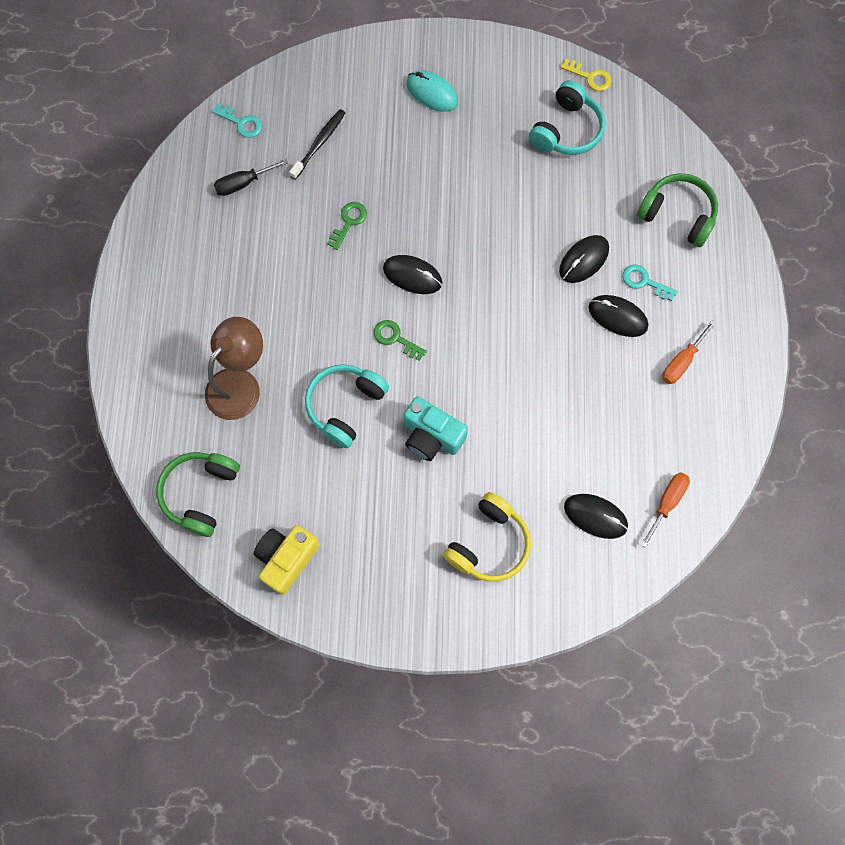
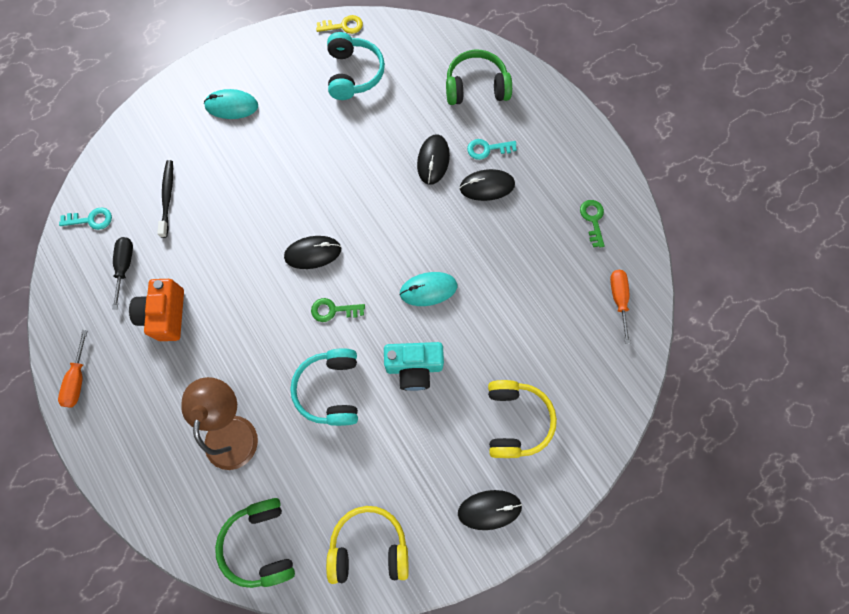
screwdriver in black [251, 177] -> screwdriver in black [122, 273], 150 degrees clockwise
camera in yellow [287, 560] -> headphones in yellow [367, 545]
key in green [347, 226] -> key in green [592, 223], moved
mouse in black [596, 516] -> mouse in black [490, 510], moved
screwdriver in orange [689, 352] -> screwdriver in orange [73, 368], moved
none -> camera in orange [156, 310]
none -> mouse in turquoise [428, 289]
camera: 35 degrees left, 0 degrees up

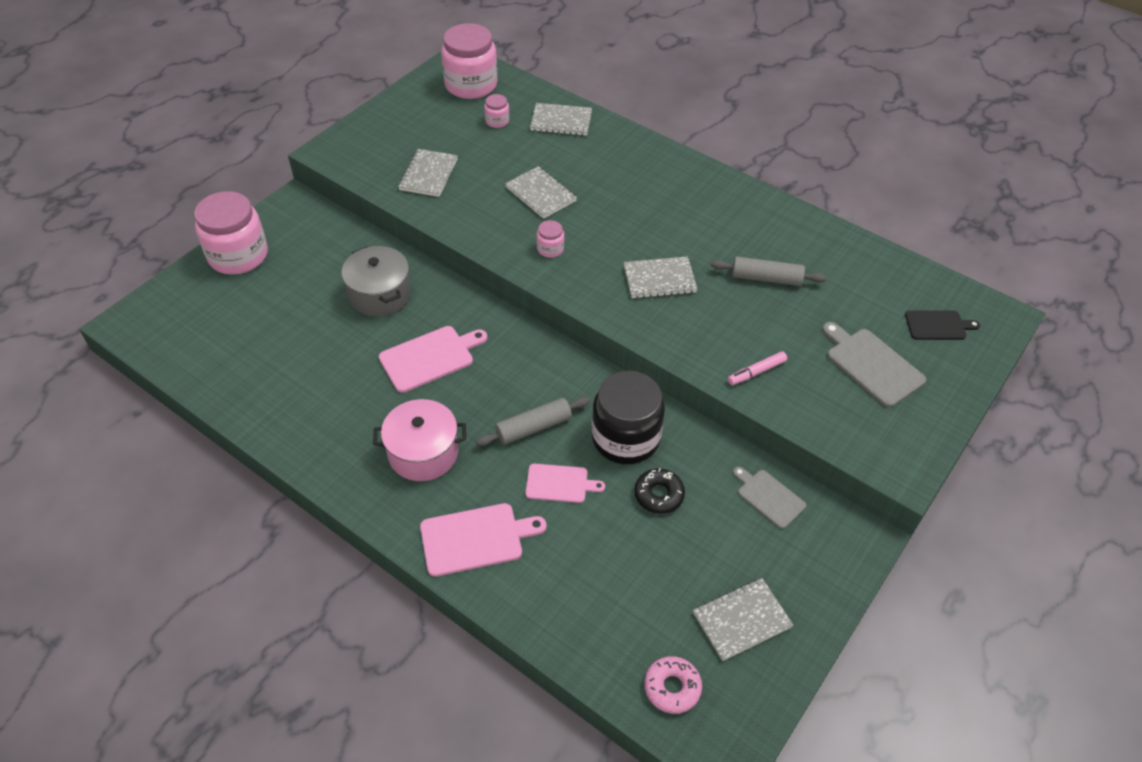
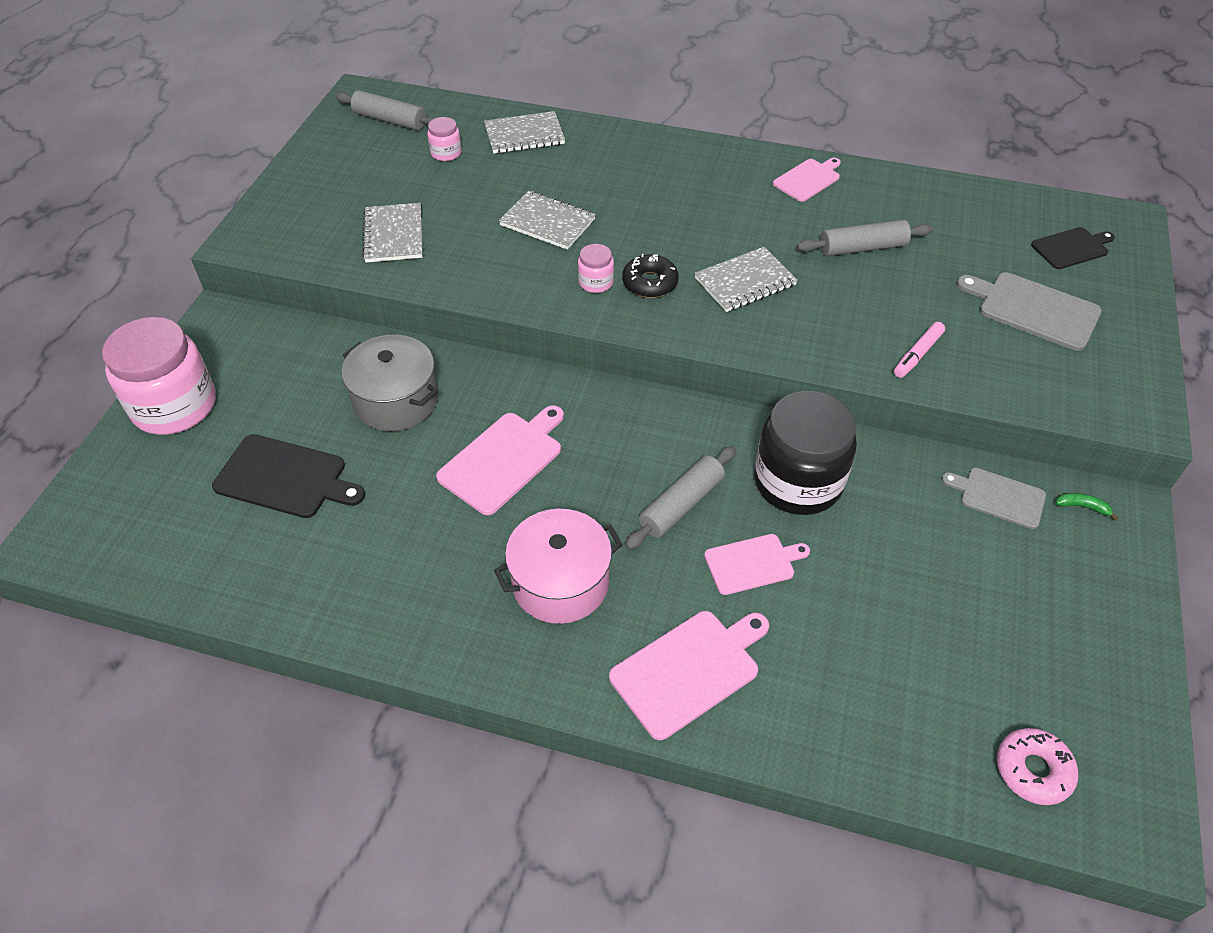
jar in pink [469, 61] -> rolling pin in grey [385, 110]
donut in black [659, 491] -> donut in black [650, 276], moved
notebook in grey [743, 619] -> none
none -> cutting board in black [288, 476]
none -> cutting board in pink [807, 180]
none -> banana in green [1087, 507]
camera: 20 degrees left, 0 degrees up

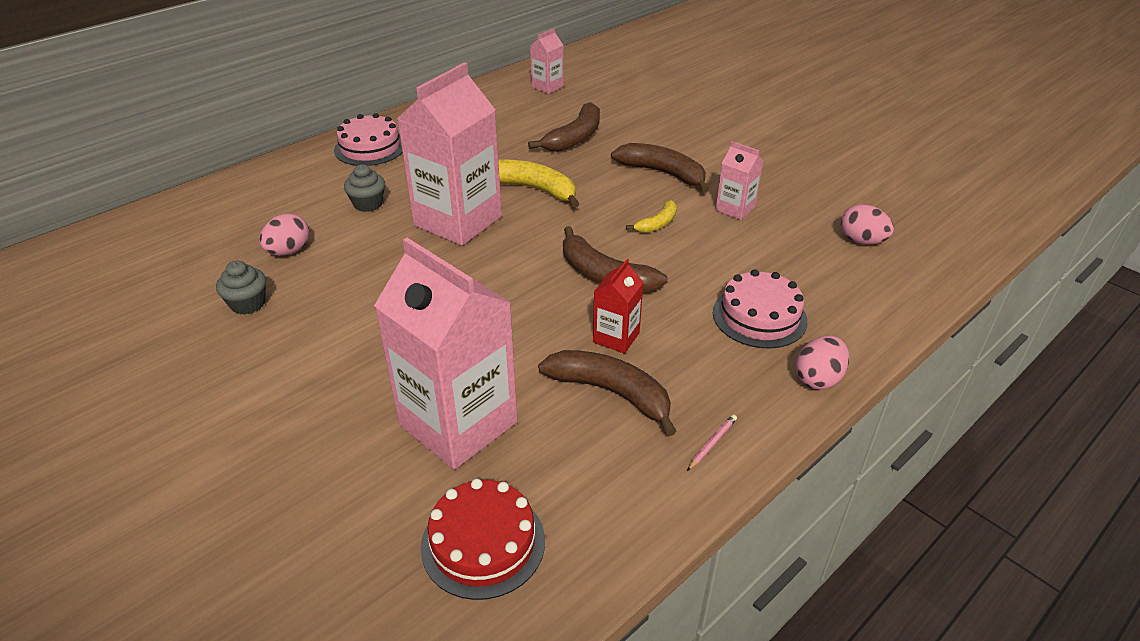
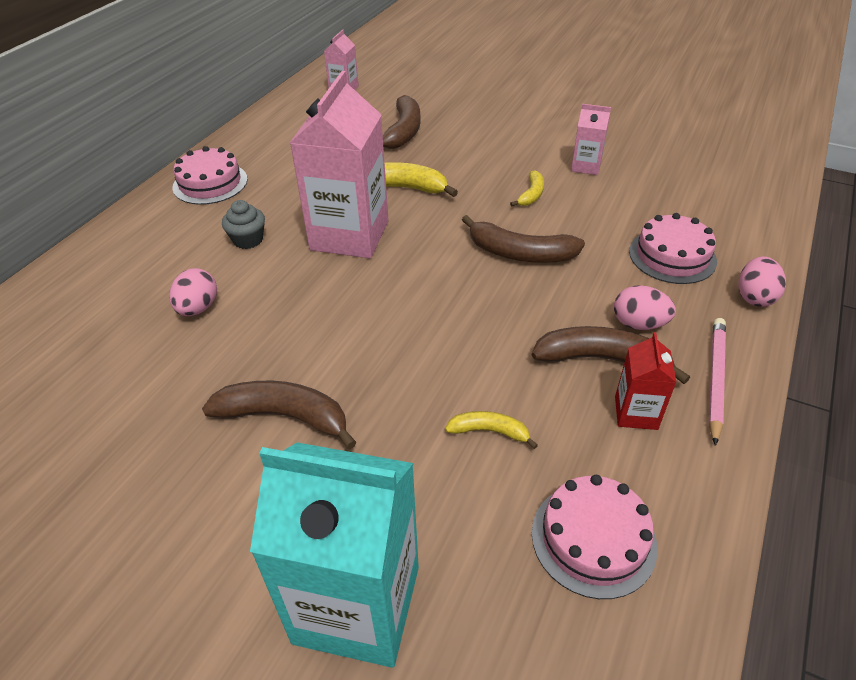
cupcake in grey [241, 288] -> none
carton in pink [446, 354] -> banana in yellow [491, 430]
cake in red [483, 539] -> cake in pink [595, 537]
carton in red [618, 306] -> carton in red [646, 381], moved
banana in brown [660, 168] -> banana in brown [279, 415], moved
pencil in pink [712, 443] -> pencil in pink [717, 382], x2.04
egg in pink [867, 224] -> egg in pink [645, 307], moved
none -> carton in turquoise [334, 555]
camera: 20 degrees left, 5 degrees up

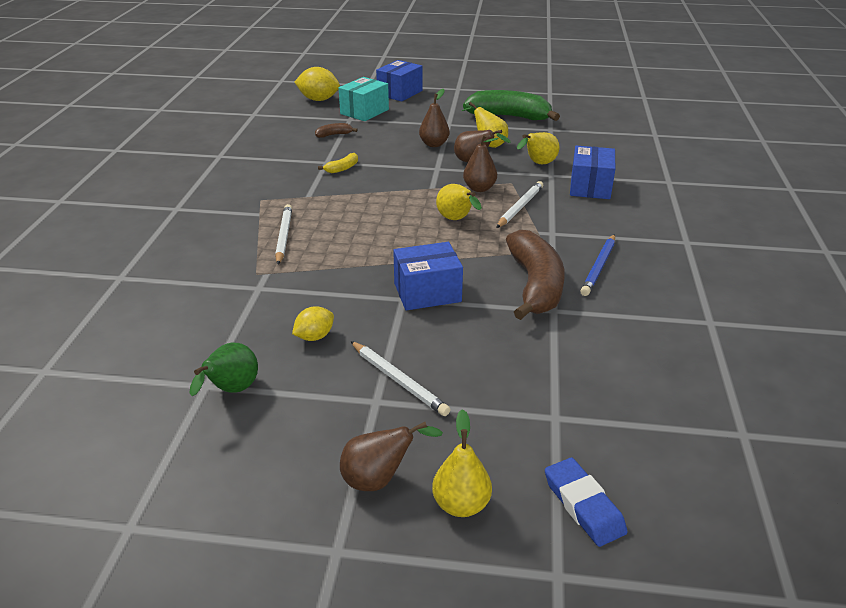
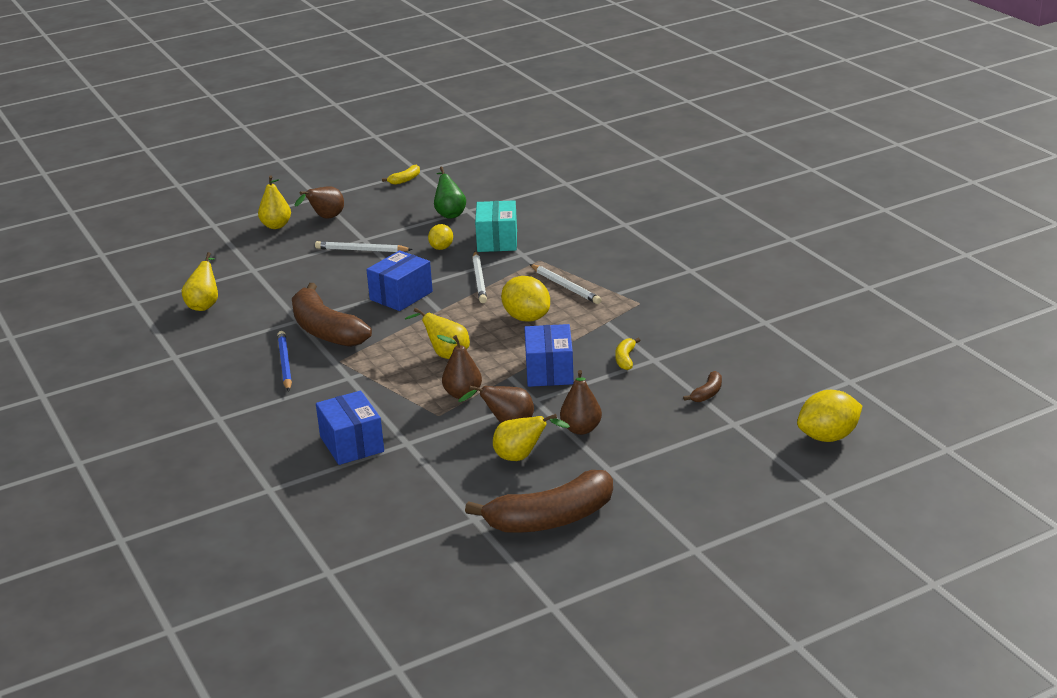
box in turquoise [364, 99] -> box in turquoise [496, 226], moved
box in blue [399, 80] -> box in blue [549, 355], moved
banana in green [511, 105] -> banana in brown [539, 501]
pencil in white [519, 204] -> pencil in white [479, 277], moved
pear in yellow [538, 148] -> pear in yellow [199, 281], moved
eraser in blue [586, 502] -> none
none -> banana in yellow [401, 175]
none -> lemon in yellow [525, 299]
camera: 145 degrees right, 5 degrees down

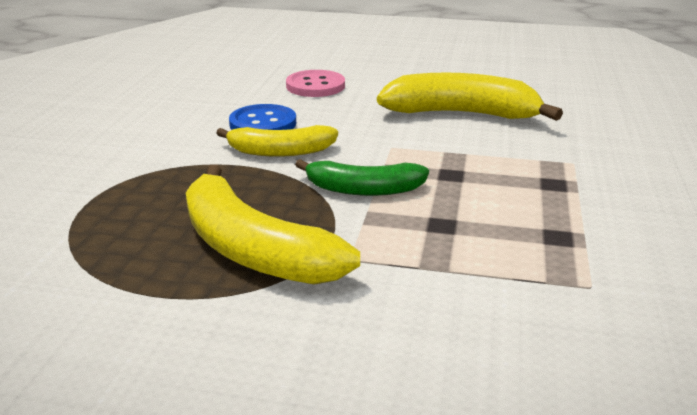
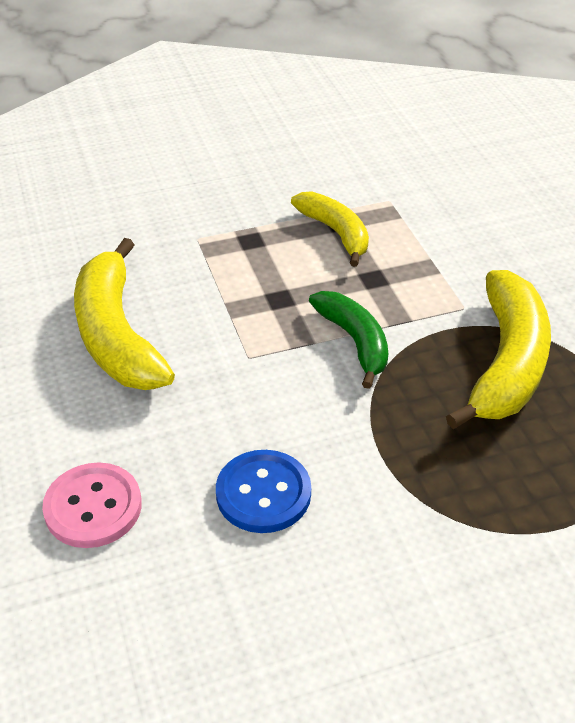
banana in yellow [277, 141] -> banana in yellow [330, 229], moved
camera: 120 degrees left, 15 degrees up

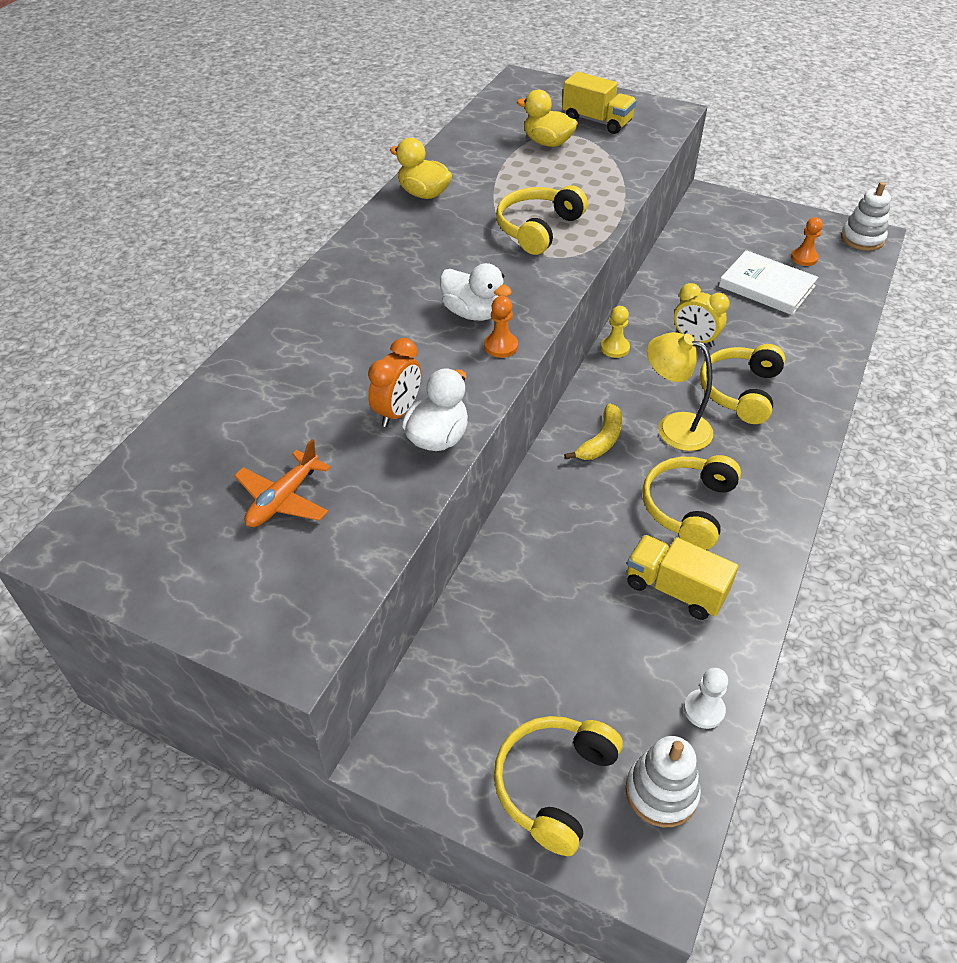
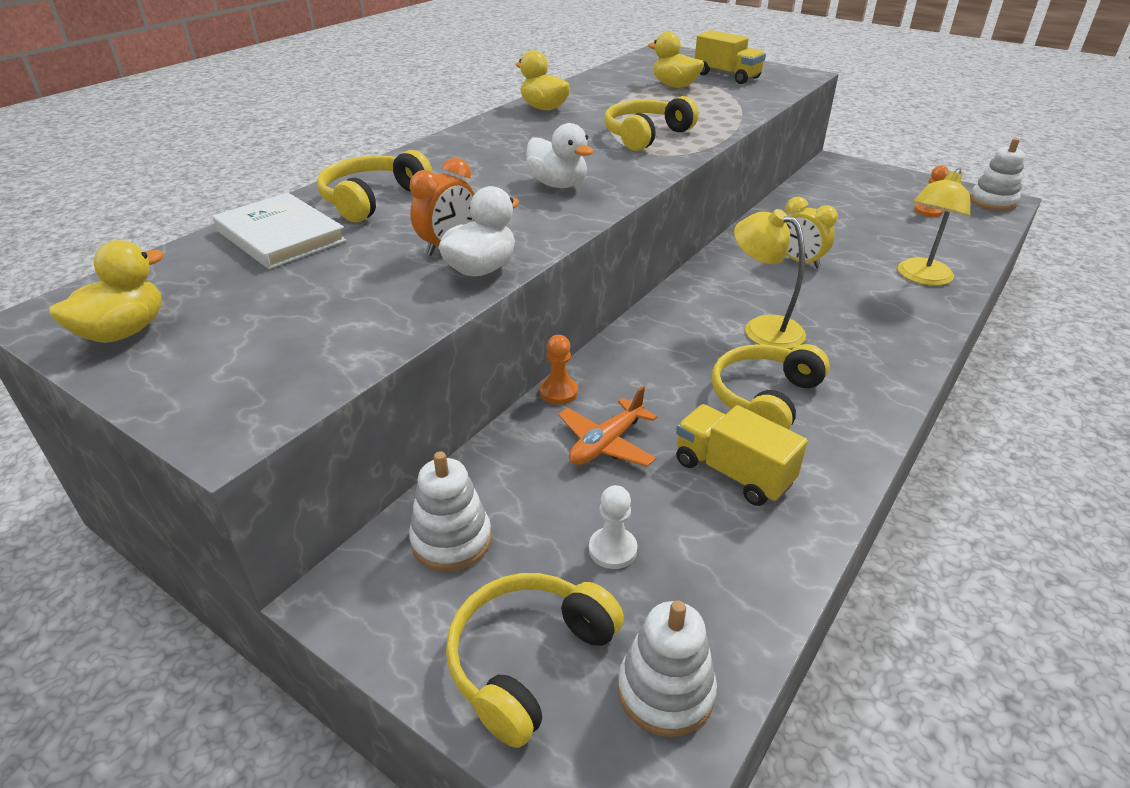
plane in orange [282, 483] -> plane in orange [608, 426], moved
pawn in orange [501, 327] -> pawn in orange [559, 370], moved
banana in yellow [593, 431] -> none
pawn in yellow [615, 332] -> none
pawn in white [706, 698] -> pawn in white [613, 527], moved
headphones in yellow [742, 384] -> headphones in yellow [374, 186], moved
book in white [768, 282] -> book in white [279, 231], moved
none -> duck in yellow [106, 291]
none -> stacking toy in white [450, 511]
none -> lamp in yellow [934, 227]
camera: 10 degrees right, 10 degrees down

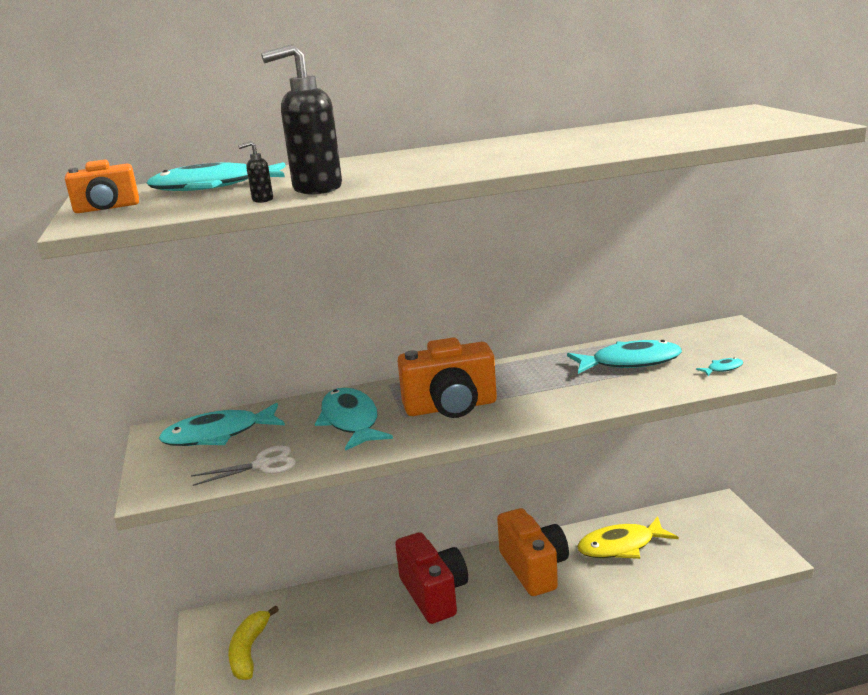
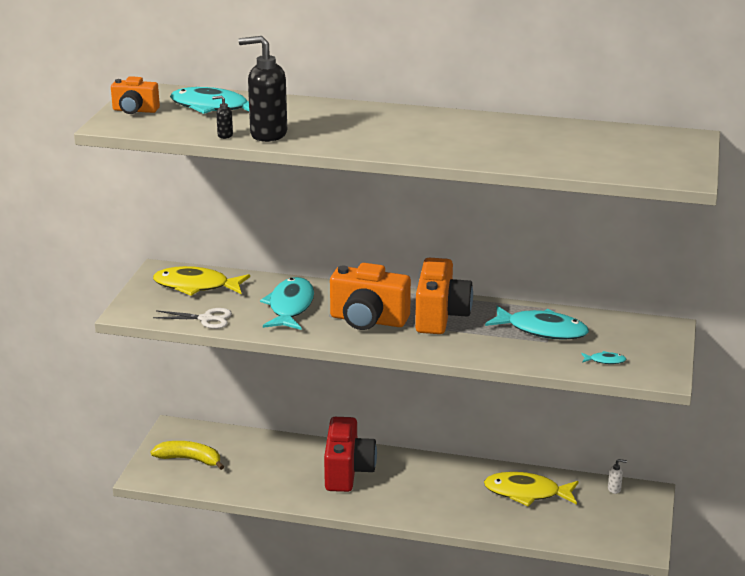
fish in turquoise [222, 424] -> fish in yellow [201, 281]
banana in yellow [253, 642] -> banana in yellow [187, 455], 75 degrees clockwise
camera in orange [533, 552] -> camera in orange [444, 296], moved
none -> soap dispenser in white [617, 476]
camera: 25 degrees right, 5 degrees up

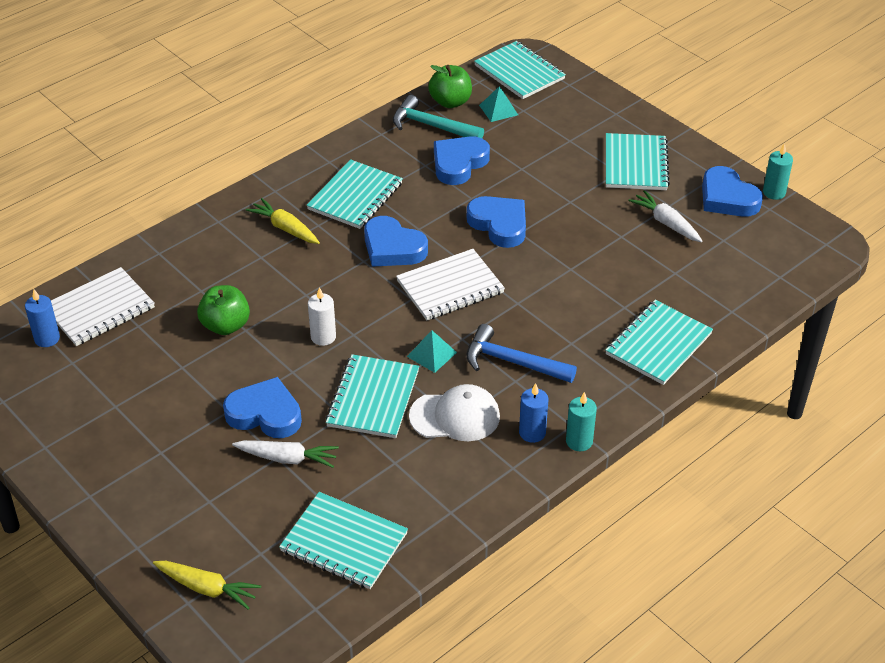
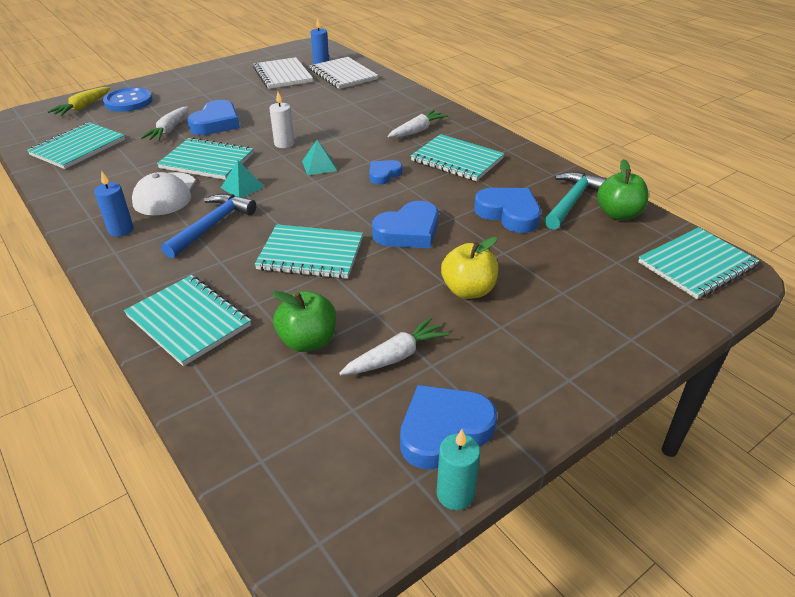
apple in green [223, 310] -> apple in green [304, 321], moved
carrot in yellow [283, 221] -> carrot in white [418, 124]
heart in blue [396, 241] -> heart in blue [385, 172], x0.60
notebook in white [450, 284] -> notebook in white [283, 73], moved
pyramid in turquoise [498, 104] -> pyramid in turquoise [319, 157], moved
candle in turquoise [581, 421] -> none
notebook in turquoise [638, 161] -> notebook in turquoise [309, 251], moved
none -> button in blue [127, 99]
none -> apple in yellow [469, 268]
camera: 95 degrees right, 5 degrees down

